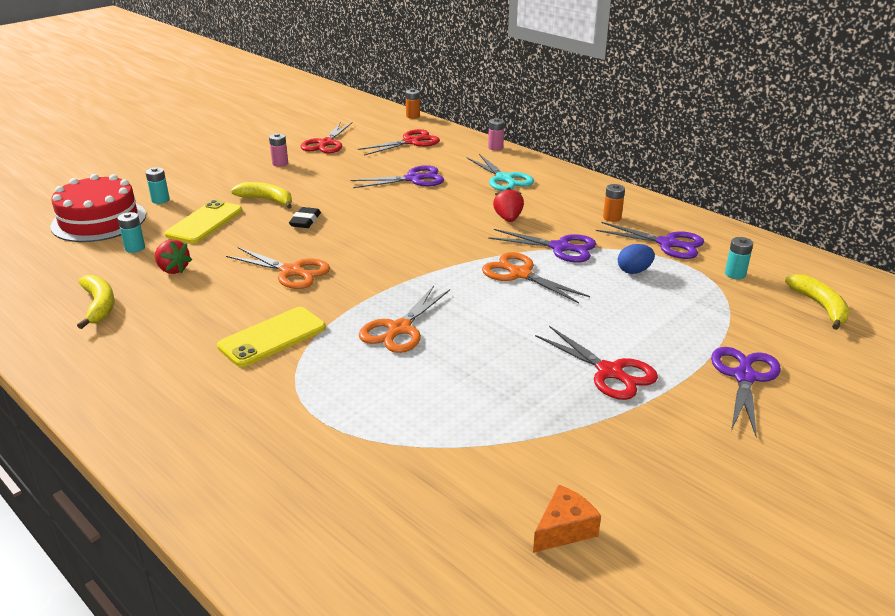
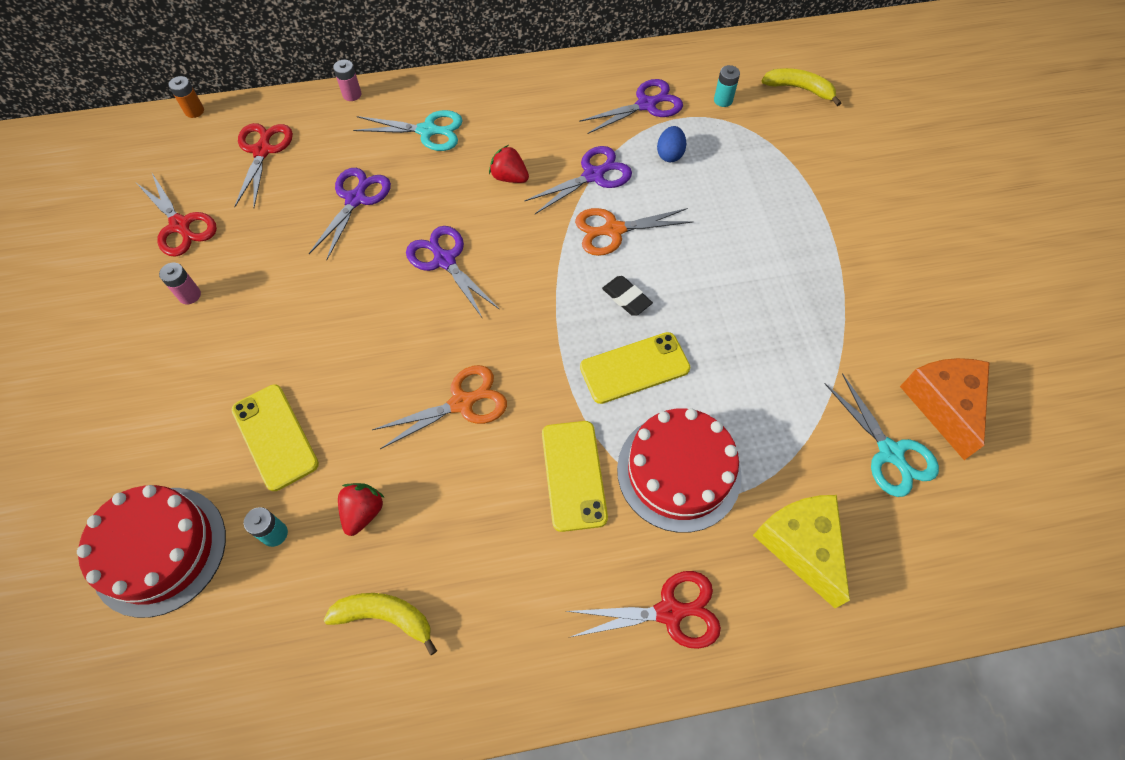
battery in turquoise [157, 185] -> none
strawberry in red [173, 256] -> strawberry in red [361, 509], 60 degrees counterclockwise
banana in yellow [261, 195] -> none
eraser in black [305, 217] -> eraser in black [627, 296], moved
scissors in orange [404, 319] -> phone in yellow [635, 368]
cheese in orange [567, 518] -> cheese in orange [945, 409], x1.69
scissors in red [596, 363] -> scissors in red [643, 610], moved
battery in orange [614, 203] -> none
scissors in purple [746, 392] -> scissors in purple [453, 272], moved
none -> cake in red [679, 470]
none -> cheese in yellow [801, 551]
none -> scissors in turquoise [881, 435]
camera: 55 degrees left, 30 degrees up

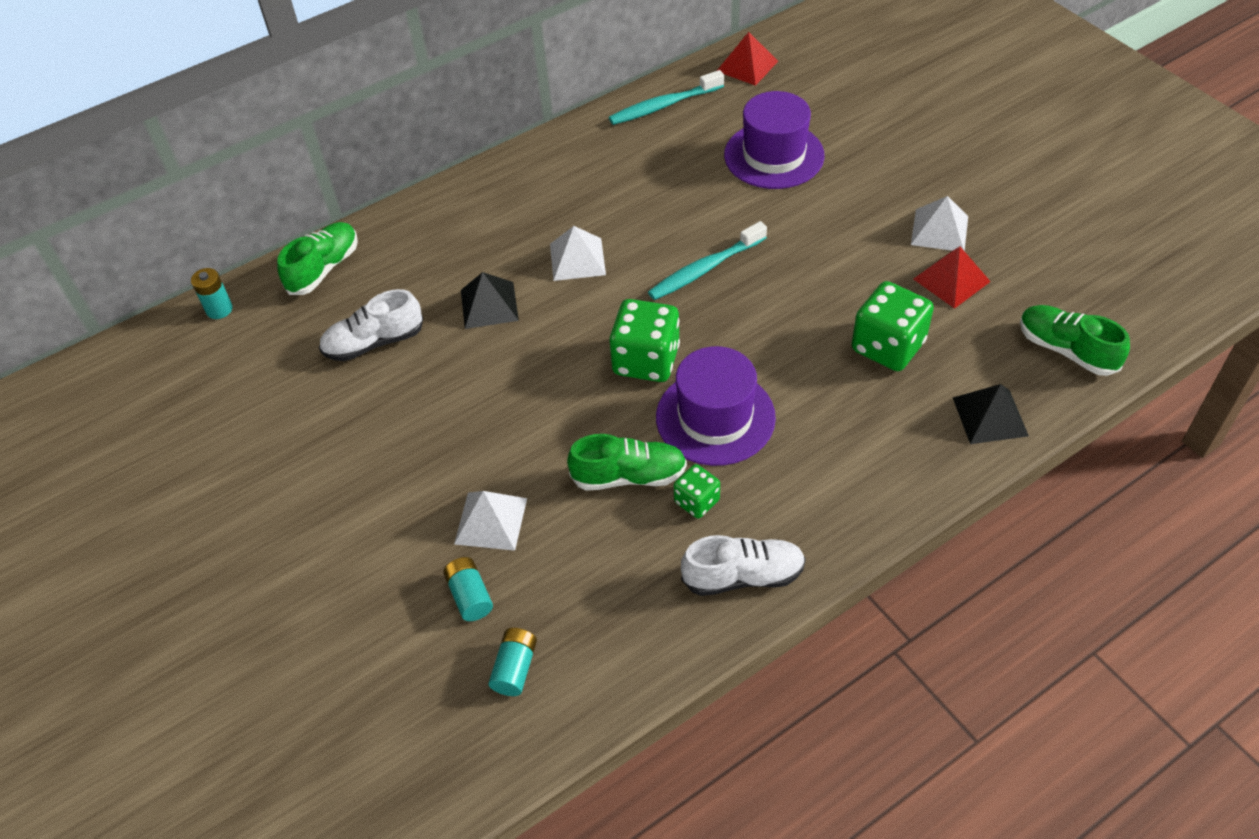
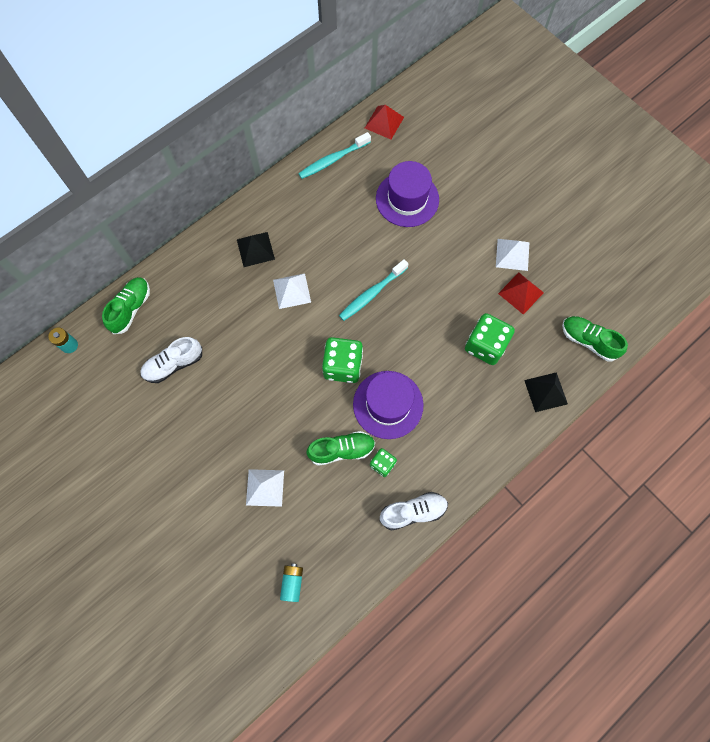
battery in turquoise [468, 589] -> none
pyramid in black [490, 300] -> pyramid in black [256, 249], moved
camera: 10 degrees left, 20 degrees up

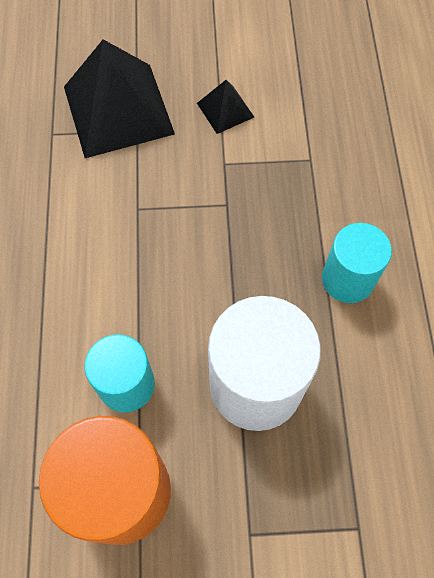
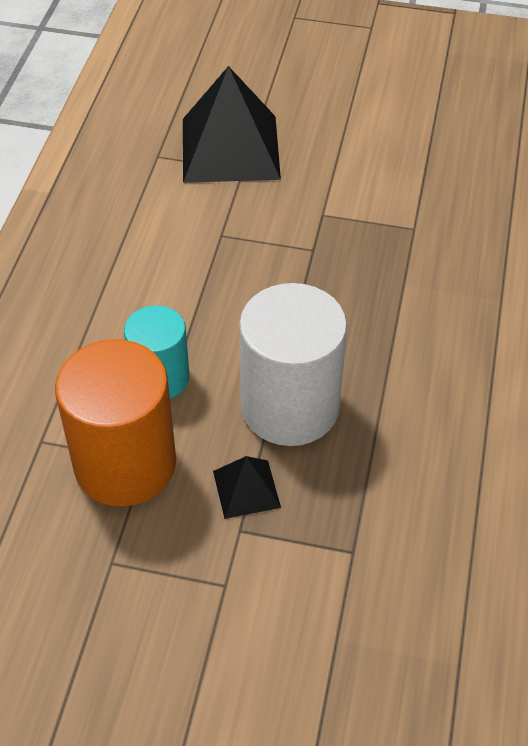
pyramid in black [225, 107] -> pyramid in black [247, 487], moved
cylinder in turquoise [357, 263] -> none
camera: 15 degrees right, 15 degrees down

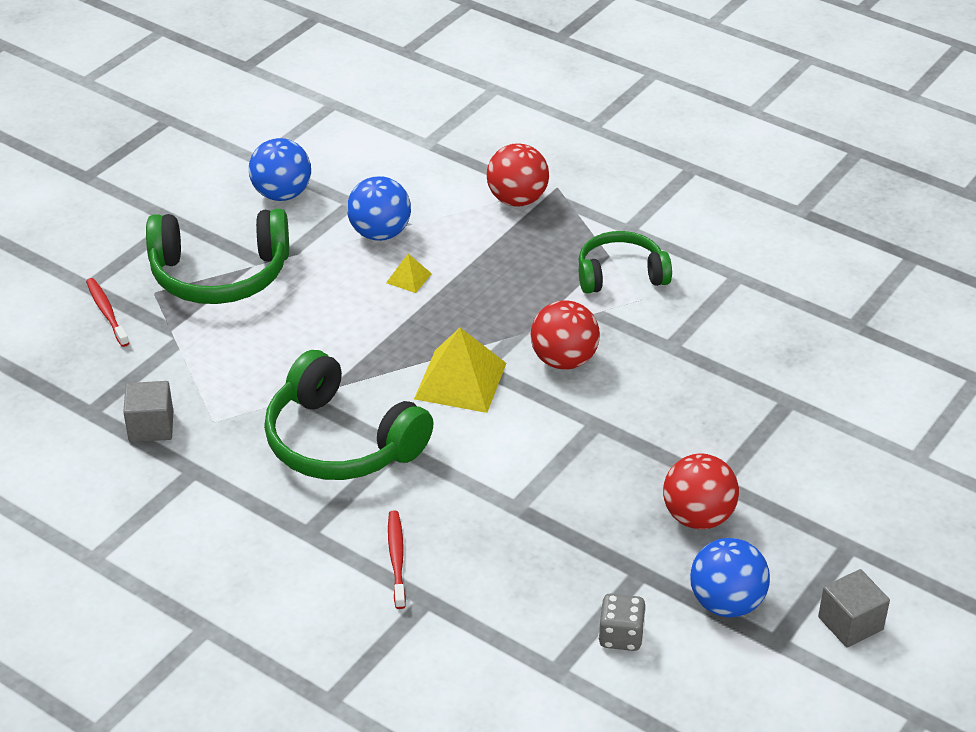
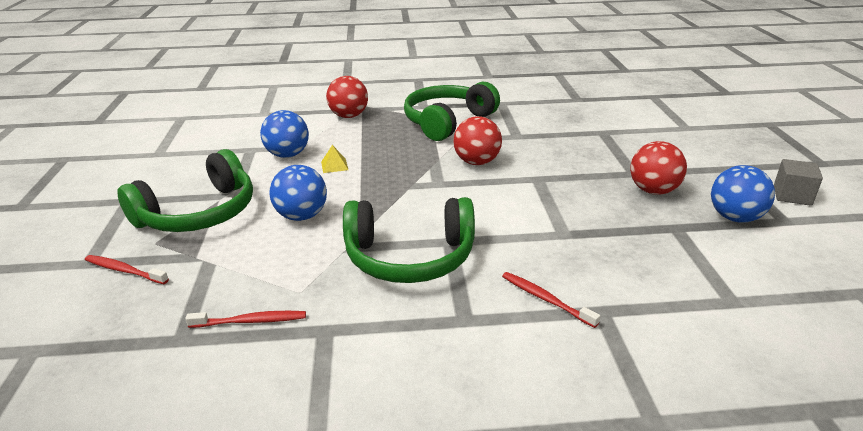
cube in grey [148, 411] -> toothbrush in red [245, 319]
ball in blue [280, 169] -> ball in blue [298, 193], moved
pyramid in yellow [460, 370] -> none
headphones in green [625, 262] -> headphones in green [452, 111], x1.56
dice in grey [622, 622] -> none
camera: 40 degrees left, 10 degrees down

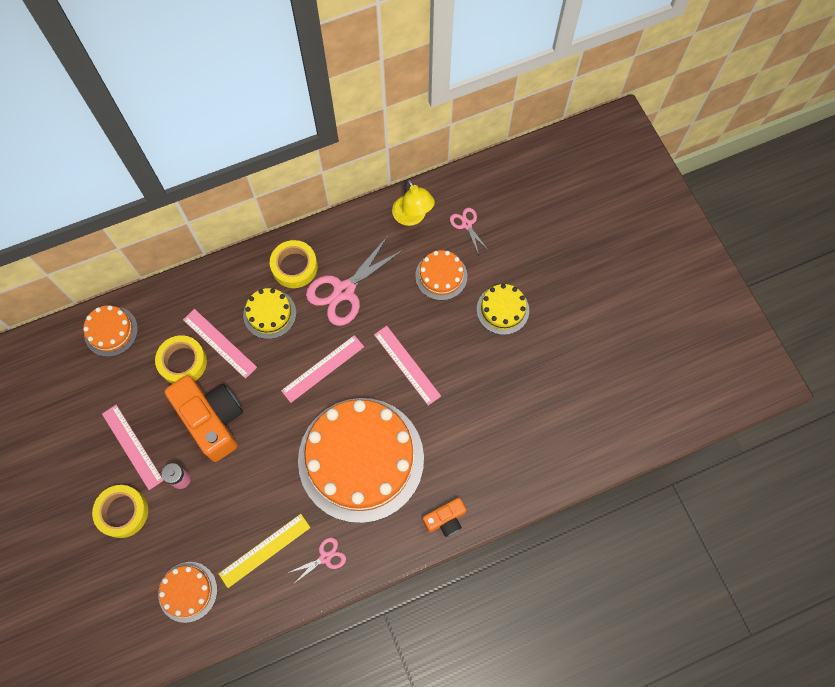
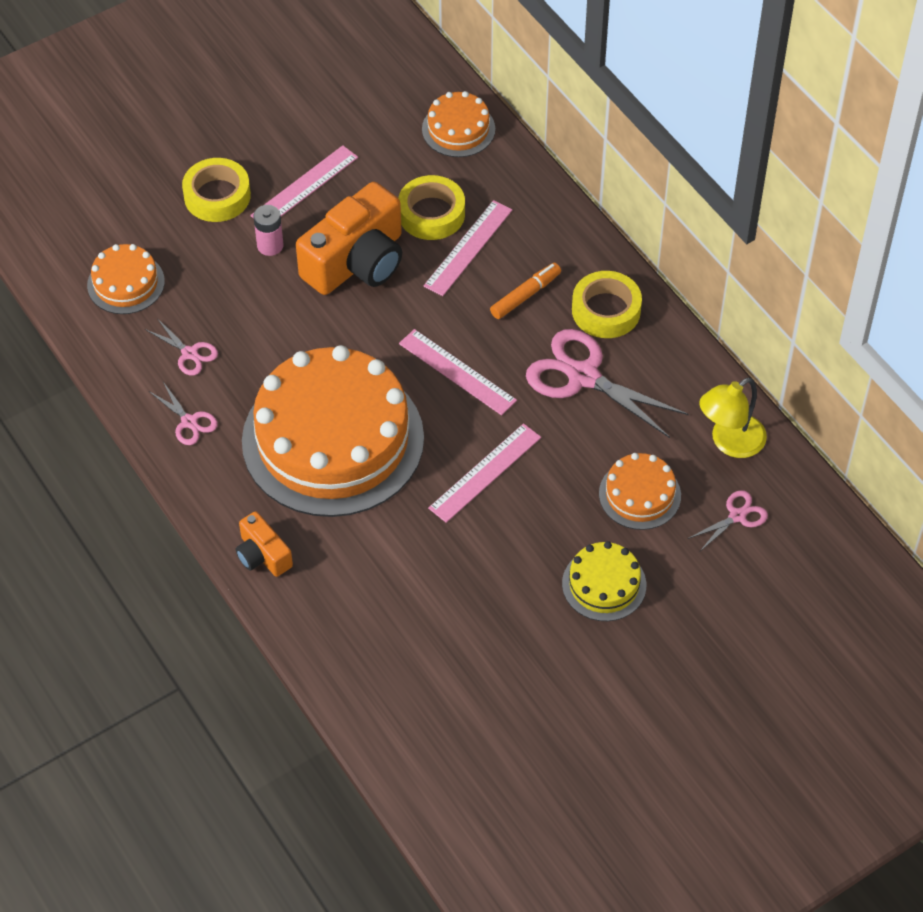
ruler in yellow [265, 551] -> scissors in pink [181, 347]
cake in yellow [269, 313] -> marker in orange [525, 291]
camera: 80 degrees right, 15 degrees down

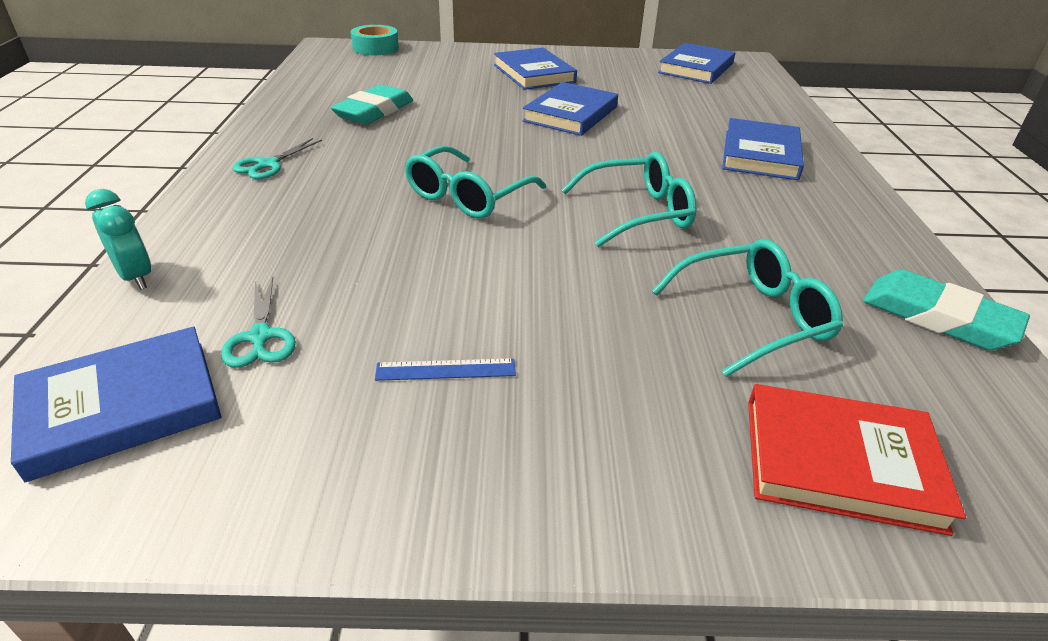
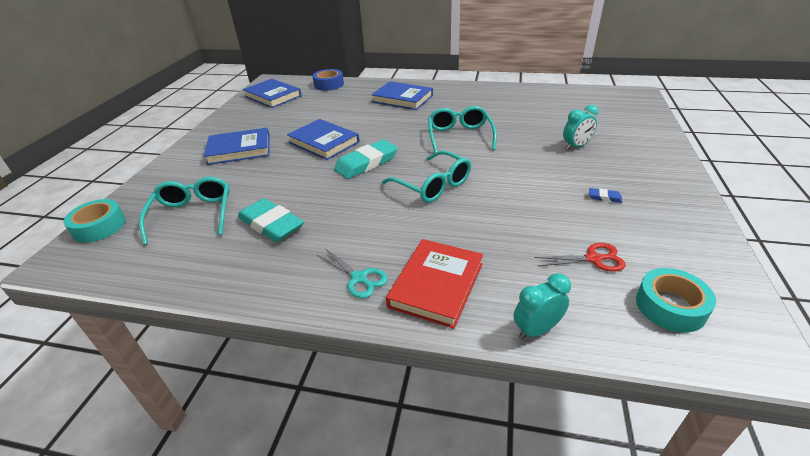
book in blue [116, 404] -> tape in turquoise [676, 300]
scissors in turquoise [258, 322] -> scissors in red [580, 257]
ruler in blue [445, 369] -> eraser in blue [605, 195]
glasses in turquoise [747, 308] -> glasses in turquoise [184, 211], moved
book in red [857, 460] -> book in red [434, 284], moved
eraser in turquoise [946, 309] -> eraser in turquoise [366, 159], moved
none -> tape in blue [328, 80]
none -> clock in turquoise [580, 127]
camera: 75 degrees left, 0 degrees up

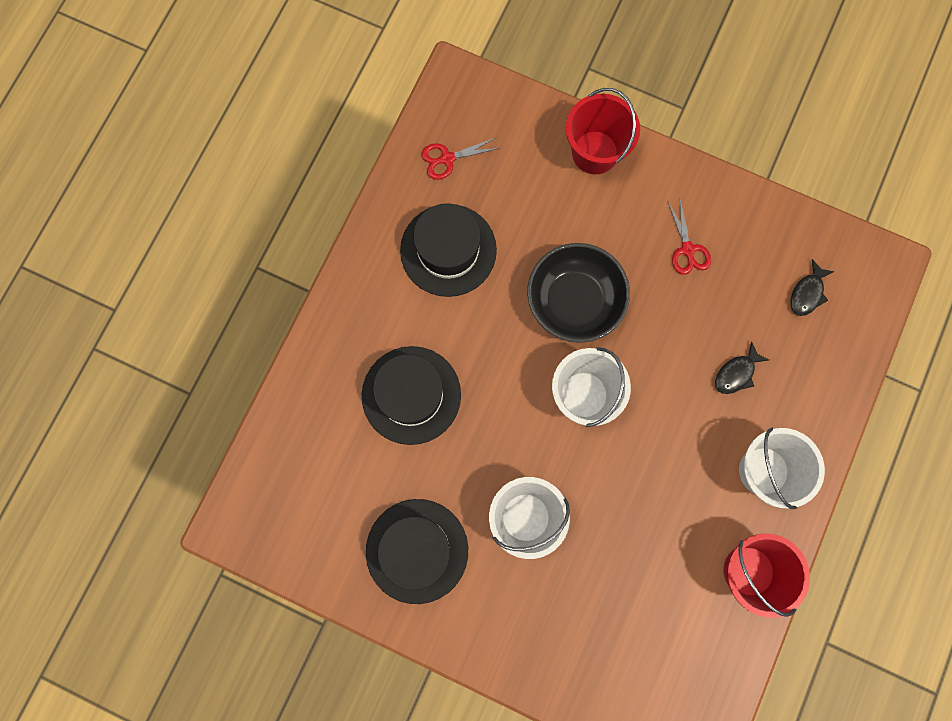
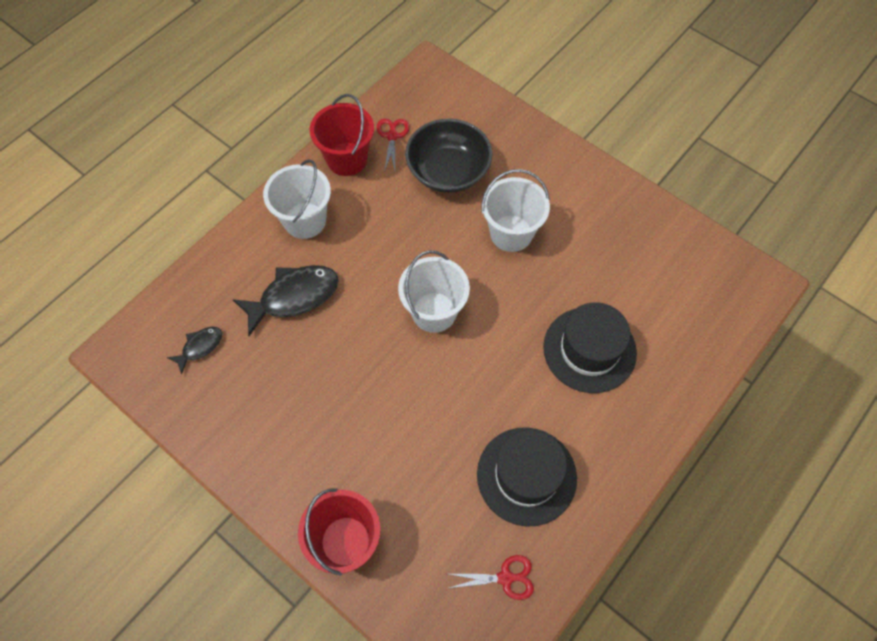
hat in black [417, 551] -> none
bowl in black [578, 293] -> bowl in black [448, 156], moved
scissors in red [689, 237] -> scissors in red [393, 145], moved
fish in black [742, 367] -> fish in black [285, 300], x1.88
camera: 165 degrees left, 15 degrees down

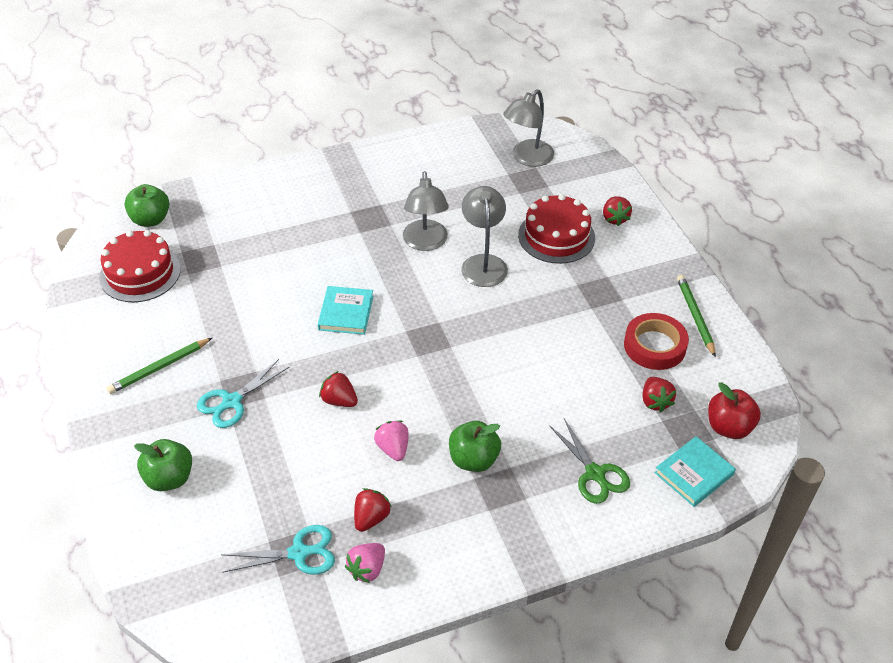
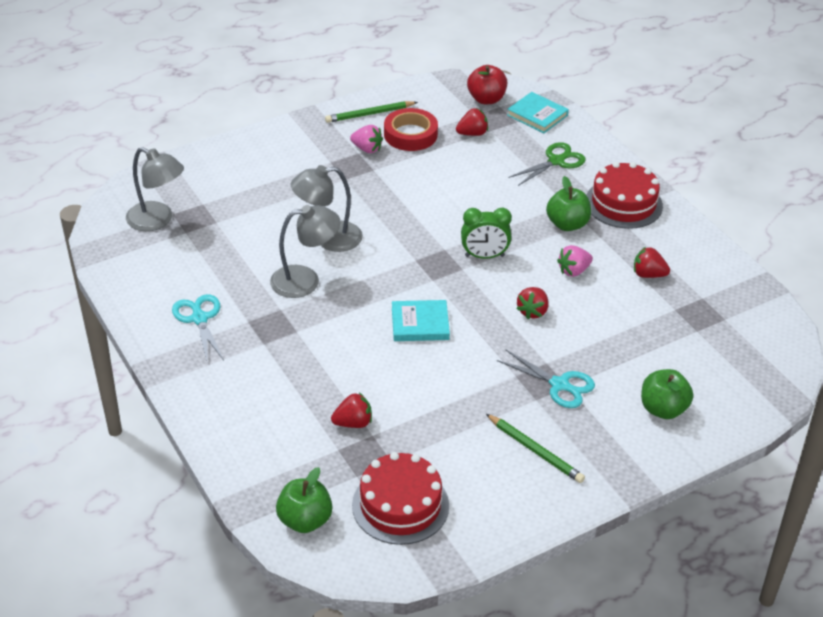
scissors in turquoise [278, 550] -> scissors in turquoise [198, 327], moved
strawberry in pink [365, 563] -> strawberry in pink [366, 139], moved
cake in red [556, 229] -> cake in red [624, 195], moved
strawberry in red [617, 211] -> strawberry in red [351, 410], moved
none -> clock in green [486, 233]
camera: 100 degrees left, 5 degrees down

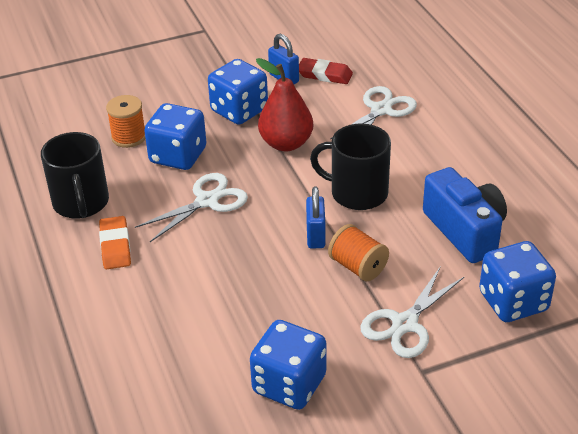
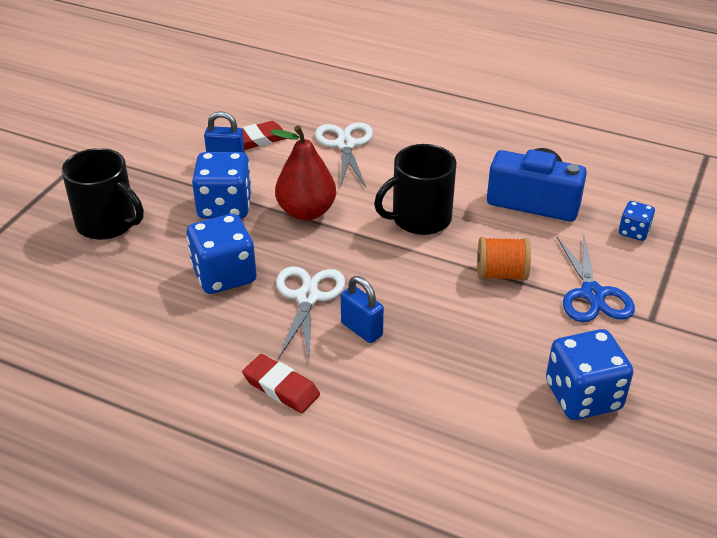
mug in black [75, 175] -> mug in black [103, 194], moved
eraser in orange [115, 242] -> eraser in red [281, 383]
spool in orange [125, 121] -> none
padlock in blue [315, 217] -> padlock in blue [362, 309], moved
scissors in white [412, 312] -> scissors in blue [596, 279]
dice in blue [517, 281] -> dice in blue [637, 221], x0.53
camera: 45 degrees left, 0 degrees up

